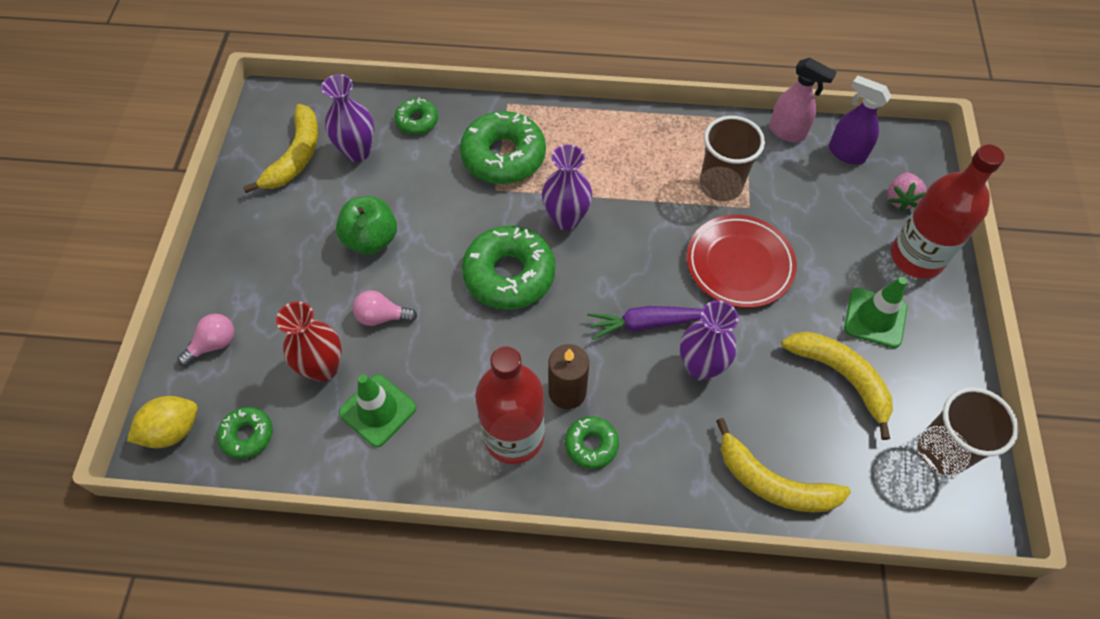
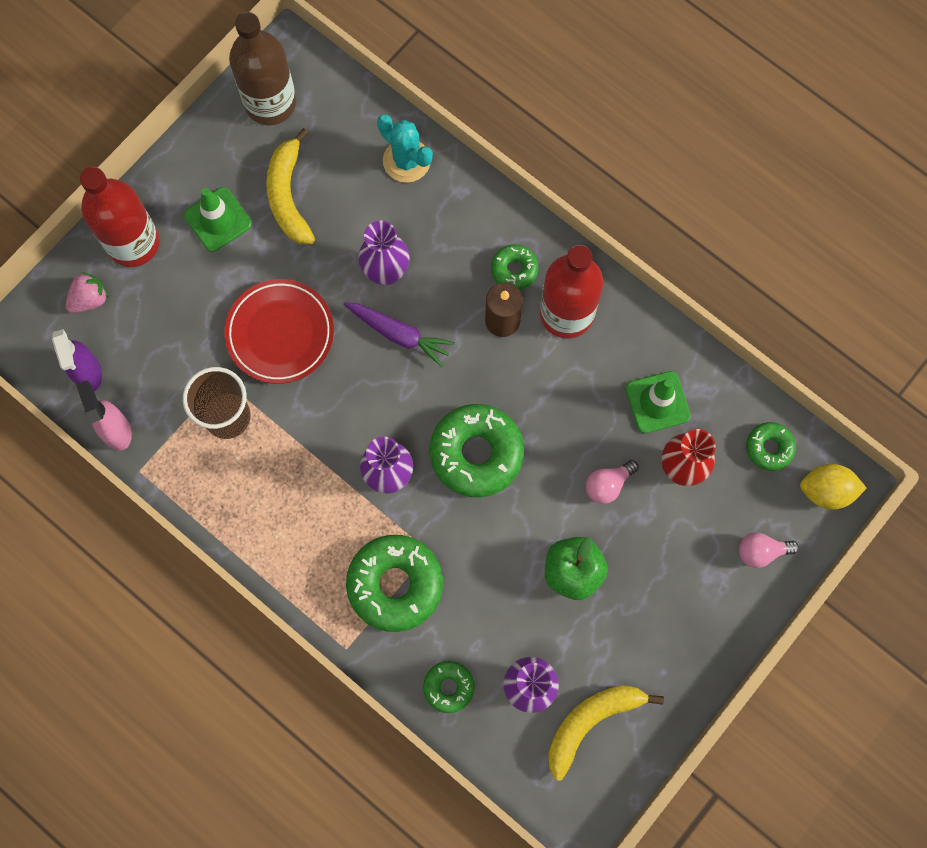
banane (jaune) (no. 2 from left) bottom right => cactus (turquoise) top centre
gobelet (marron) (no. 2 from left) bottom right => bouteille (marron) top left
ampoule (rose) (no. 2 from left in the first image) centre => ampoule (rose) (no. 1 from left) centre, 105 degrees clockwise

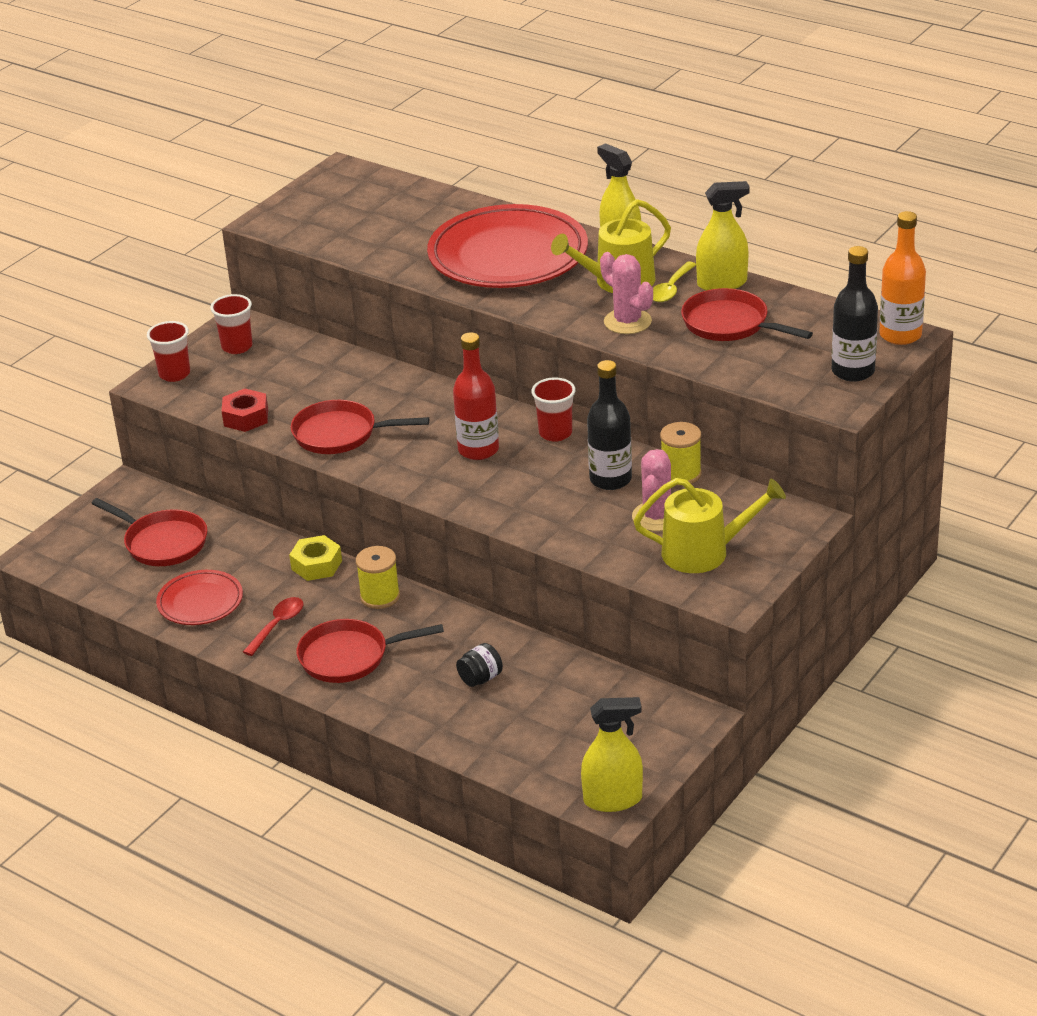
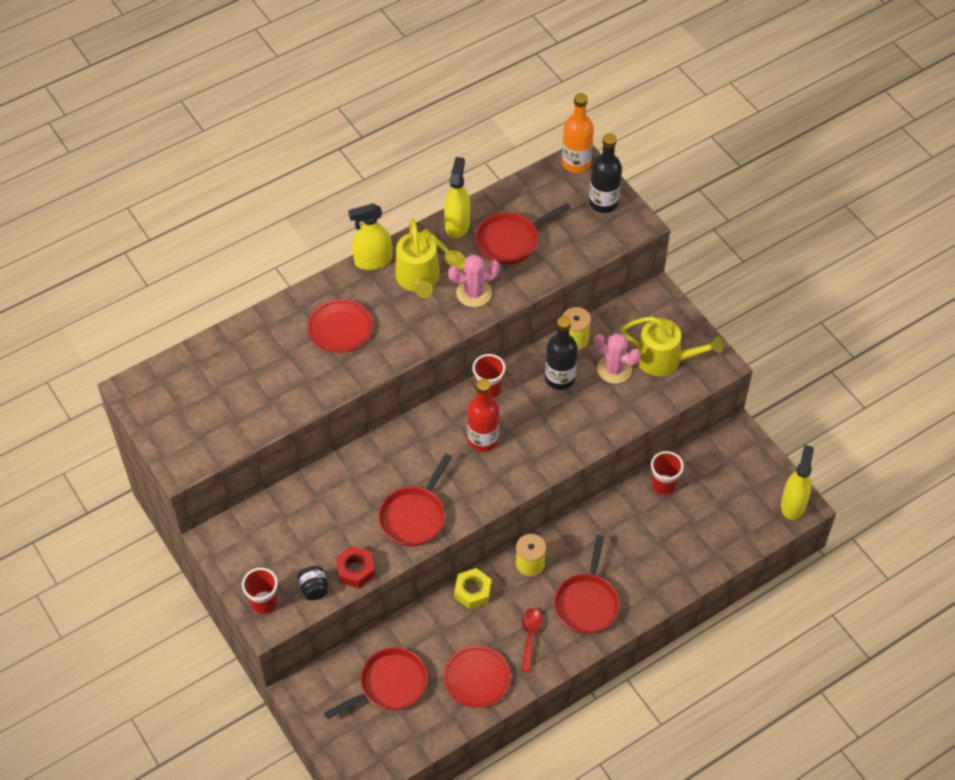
gobelet (rouge) (no. 2 from left in the first image) top left => gobelet (rouge) (no. 3 from left) middle right, relocated
bocal (noir) centre => bocal (noir) bottom left, relocated
cuillère (rouge) middle left => cuillère (rouge) bottom centre, 45 degrees clockwise
arrosoir (jaune) (no. 2 from left) middle right, 90 degrees clockwise
assiette (rouge) (no. 2 from left in the first image) top centre => assiette (rouge) (no. 1 from left) centre, x0.51

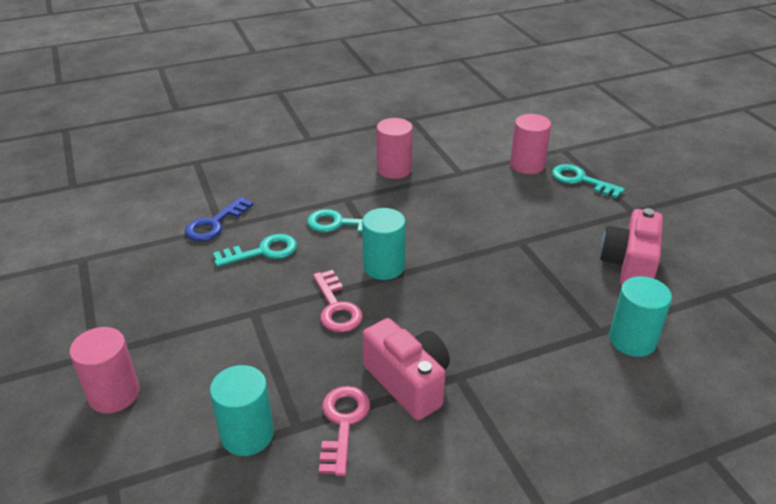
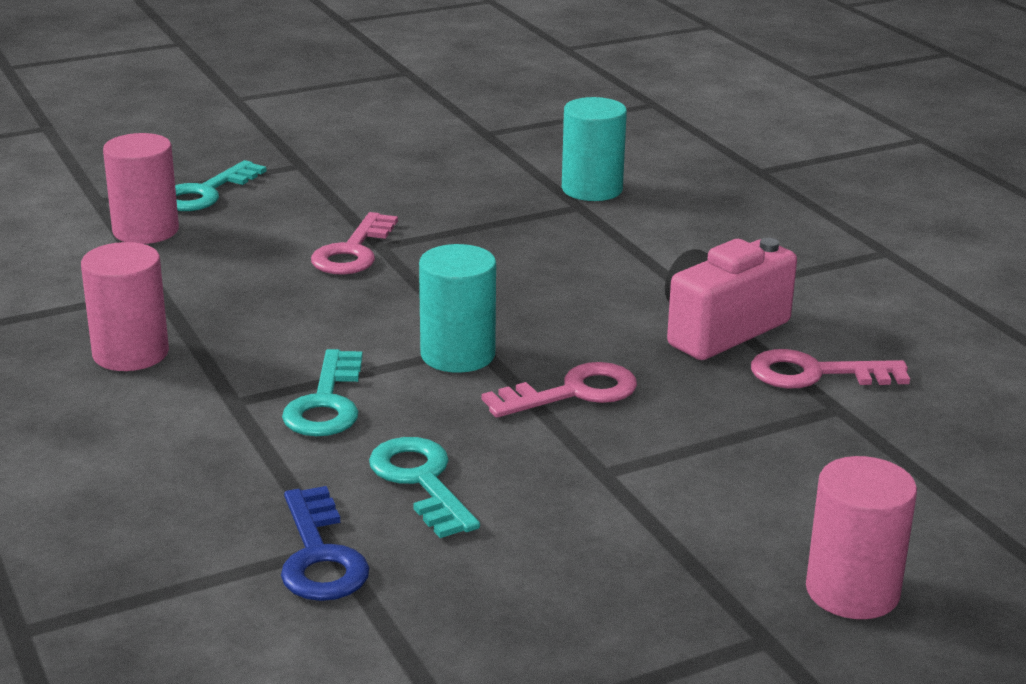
cylindre (turquoise) (no. 1 from left) bottom left => nothing
appareil photo (rose) (no. 2 from left) middle right => nothing
nothing => clé (rose) (no. 1 from left) centre
clé (bleu) middle left => clé (bleu) bottom left, 45 degrees clockwise

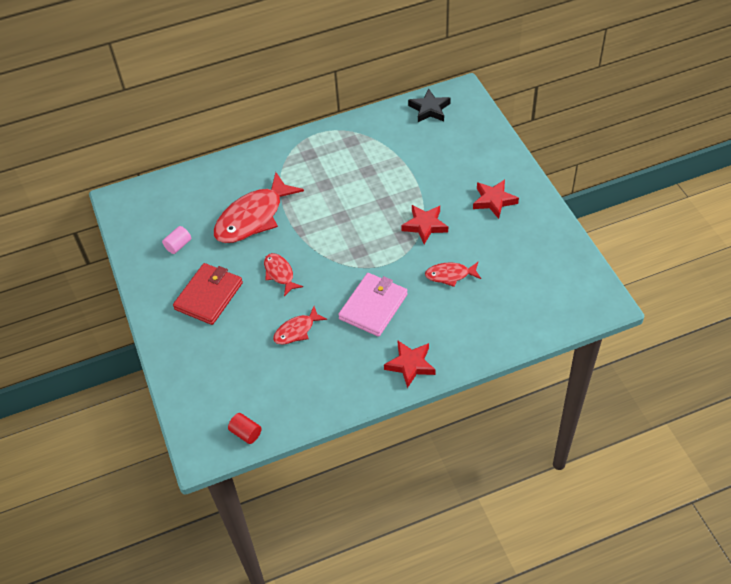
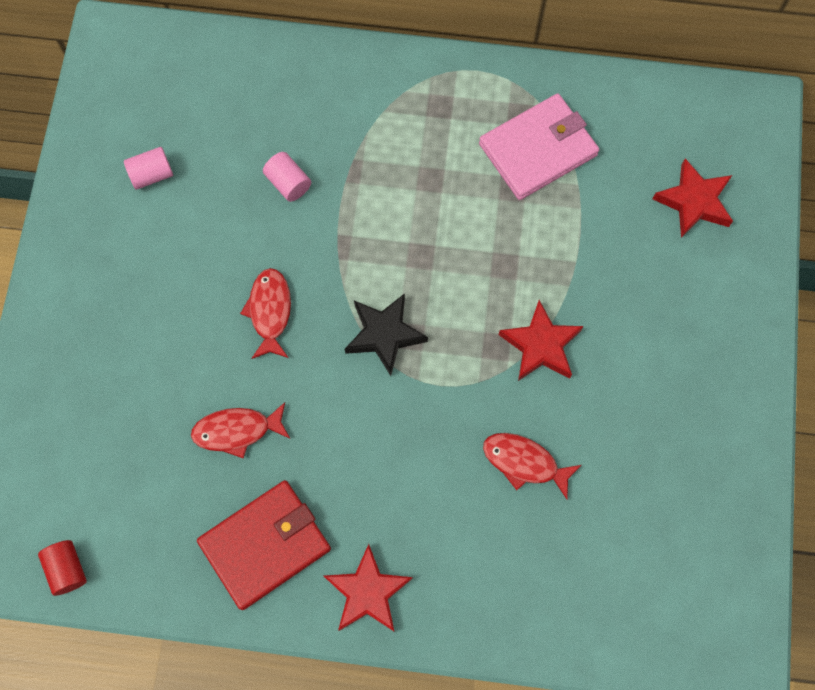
portefeuille (rouge) middle left => portefeuille (rouge) bottom left, relocated
portefeuille (rose) centre => portefeuille (rose) top centre, relocated
étoile (noir) top centre => étoile (noir) centre, relocated
étoile (rouge) (no. 3 from left) middle right => étoile (rouge) (no. 3 from left) top right, relocated
poisson (rouge) (no. 1 from left) centre => cylindre (rose) (no. 2 from left) top centre

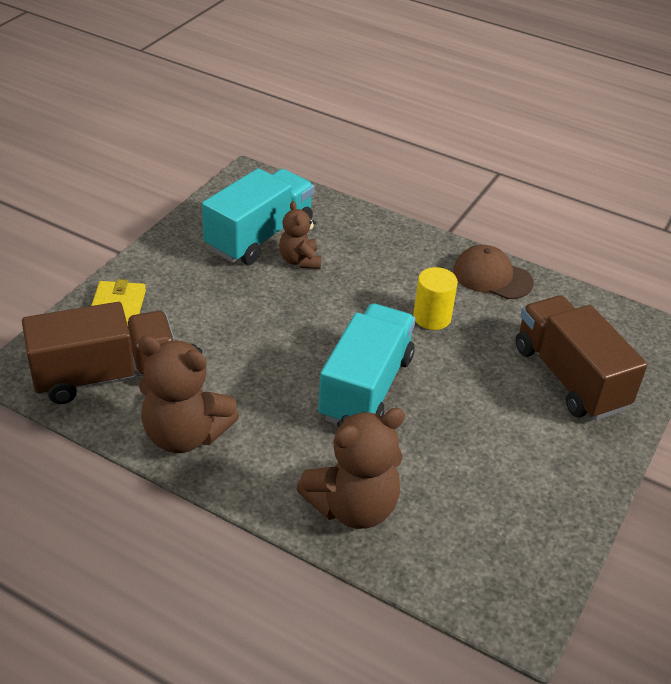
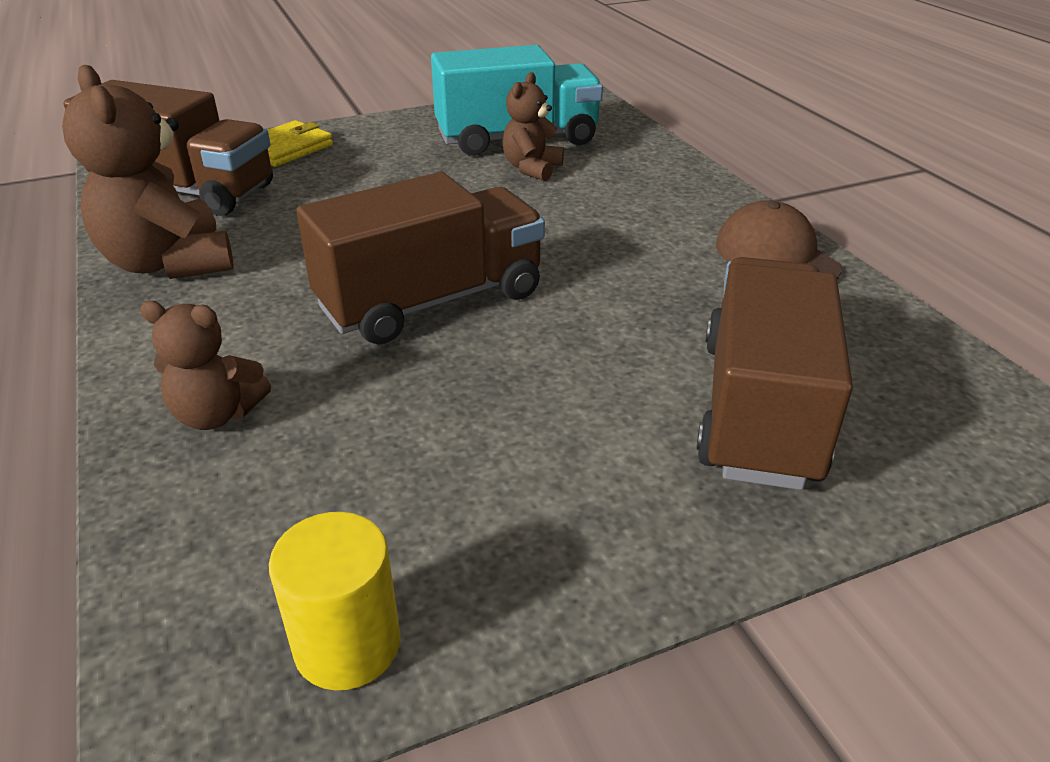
cylindre (jaune) centre => cylindre (jaune) bottom left, relocated
camion (turquoise) (no. 2 from left) centre => camion (marron) (no. 2 from left) centre
ours en peluche (marron) (no. 3 from left in the first image) bottom centre => ours en peluche (marron) (no. 2 from left) middle left, x0.58

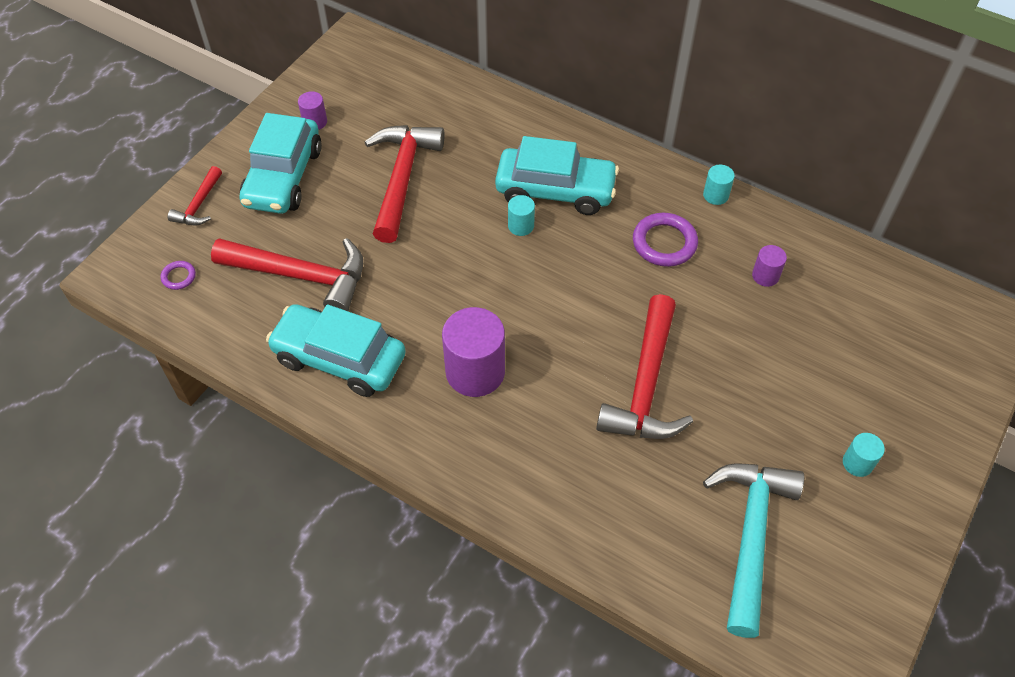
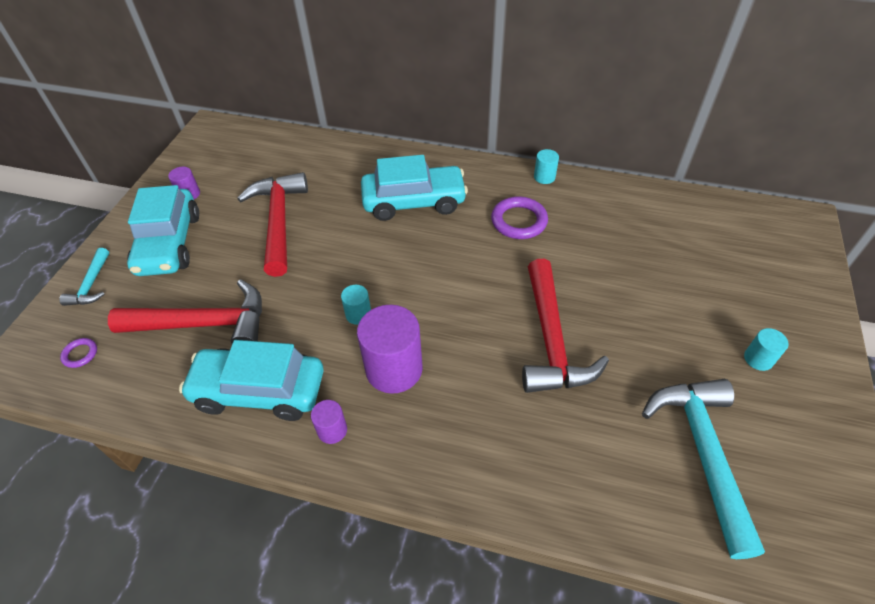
cylindre (turquoise) (no. 1 from left) top centre => cylindre (turquoise) (no. 1 from left) centre, relocated
cylindre (violet) (no. 3 from left in the first image) middle right => cylindre (violet) (no. 2 from left) bottom centre, relocated
marteau (rouge) (no. 1 from left) top left => marteau (turquoise) (no. 1 from left) middle left

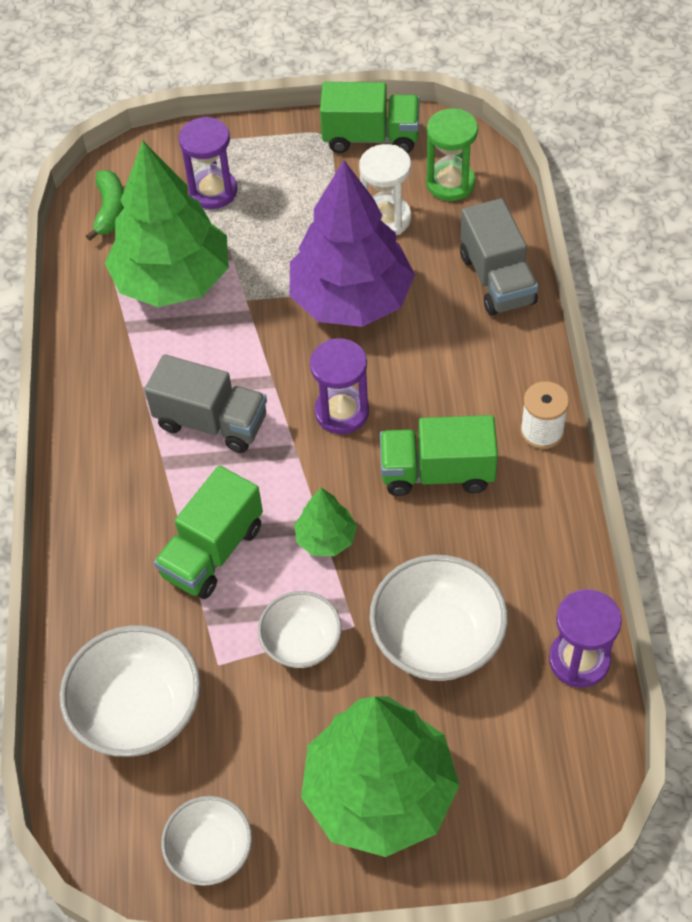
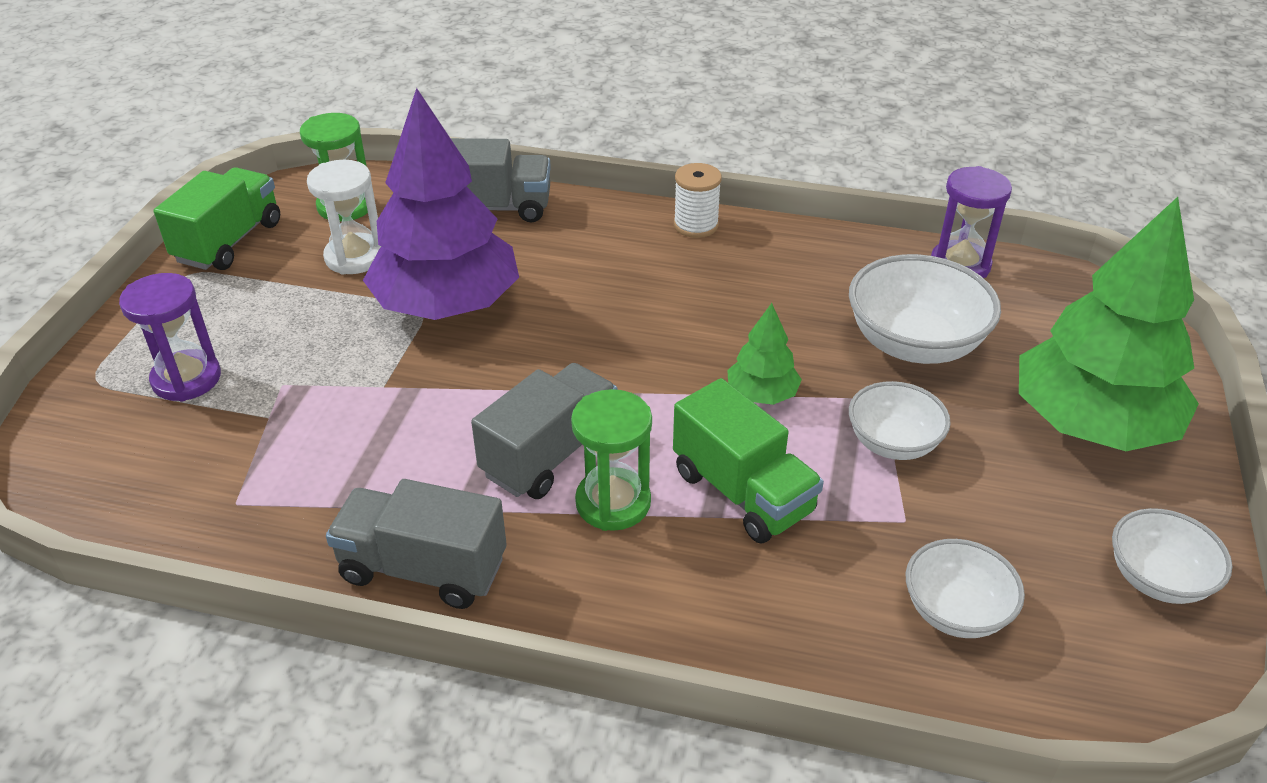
banane (vert) top left => nothing
arbre (vert) (no. 1 from left) top left => nothing
sablier (violet) (no. 2 from left) centre => nothing
camion (vert) (no. 3 from left) centre => nothing
nothing => camion (gris) (no. 1 from left) bottom left
nothing => sablier (vert) (no. 2 from left) centre
bol (blanc) (no. 1 from left in the first image) bottom left => bol (blanc) (no. 3 from left) bottom right, x0.62

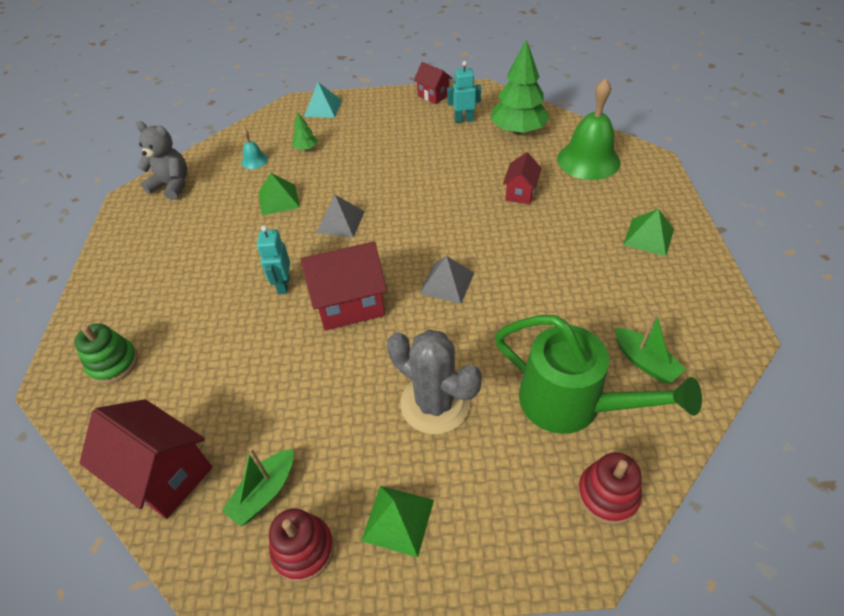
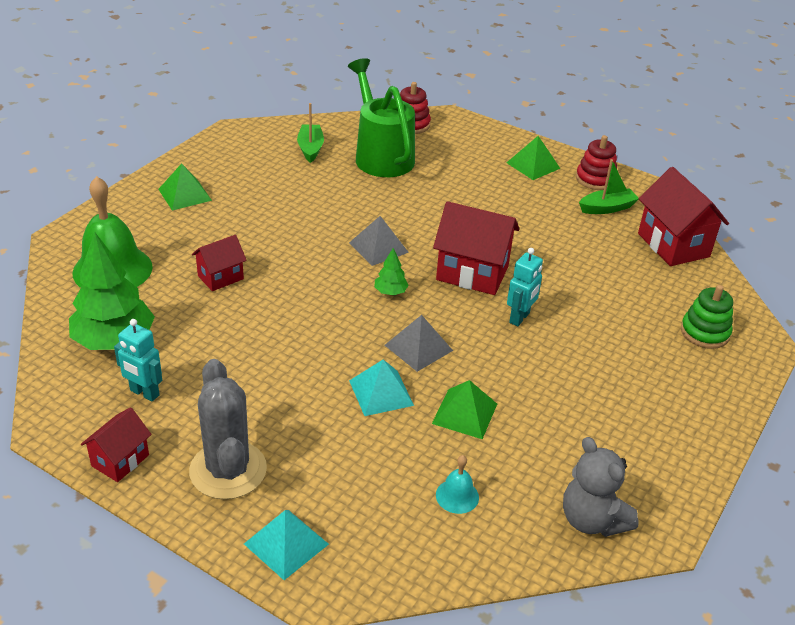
nothing => pyramide (turquoise) (no. 2 from left) centre
arbre (vert) (no. 1 from left in the first image) top centre => arbre (vert) (no. 2 from left) centre, relocated
cactus (gris) centre => cactus (gris) bottom left, relocated
maison (rouge) (no. 3 from left in the first image) top centre => maison (rouge) (no. 1 from left) bottom left, 45 degrees clockwise

